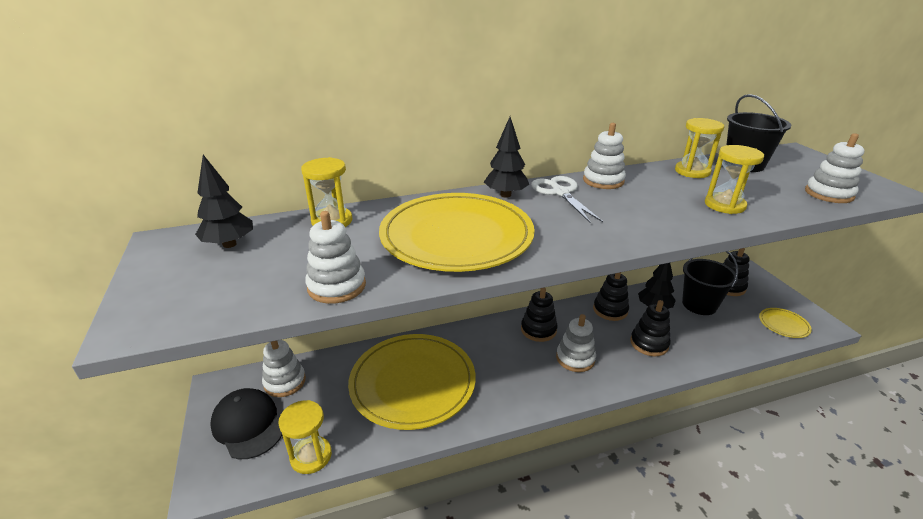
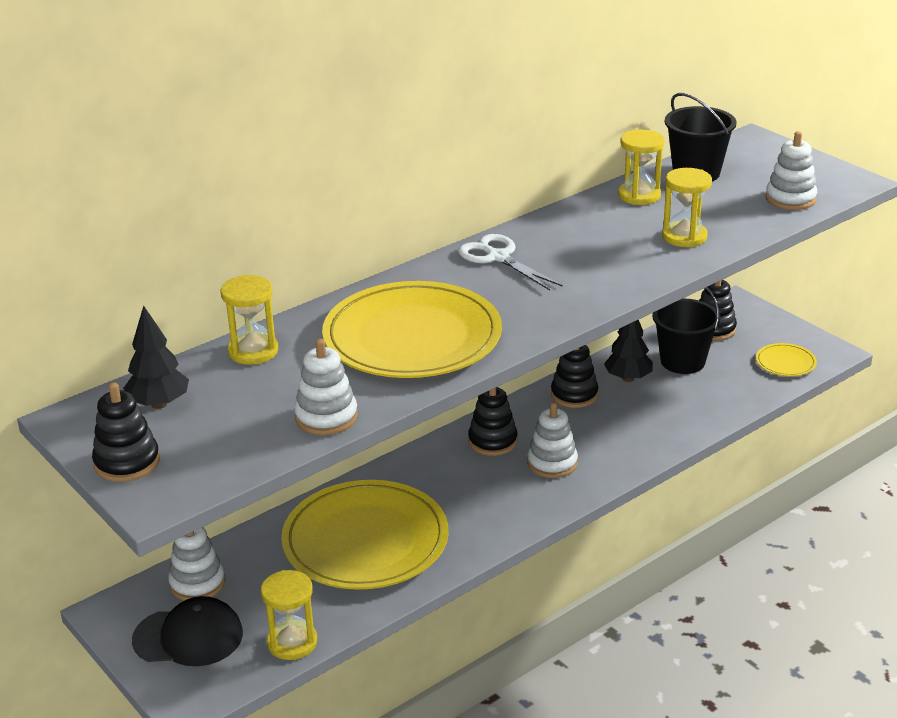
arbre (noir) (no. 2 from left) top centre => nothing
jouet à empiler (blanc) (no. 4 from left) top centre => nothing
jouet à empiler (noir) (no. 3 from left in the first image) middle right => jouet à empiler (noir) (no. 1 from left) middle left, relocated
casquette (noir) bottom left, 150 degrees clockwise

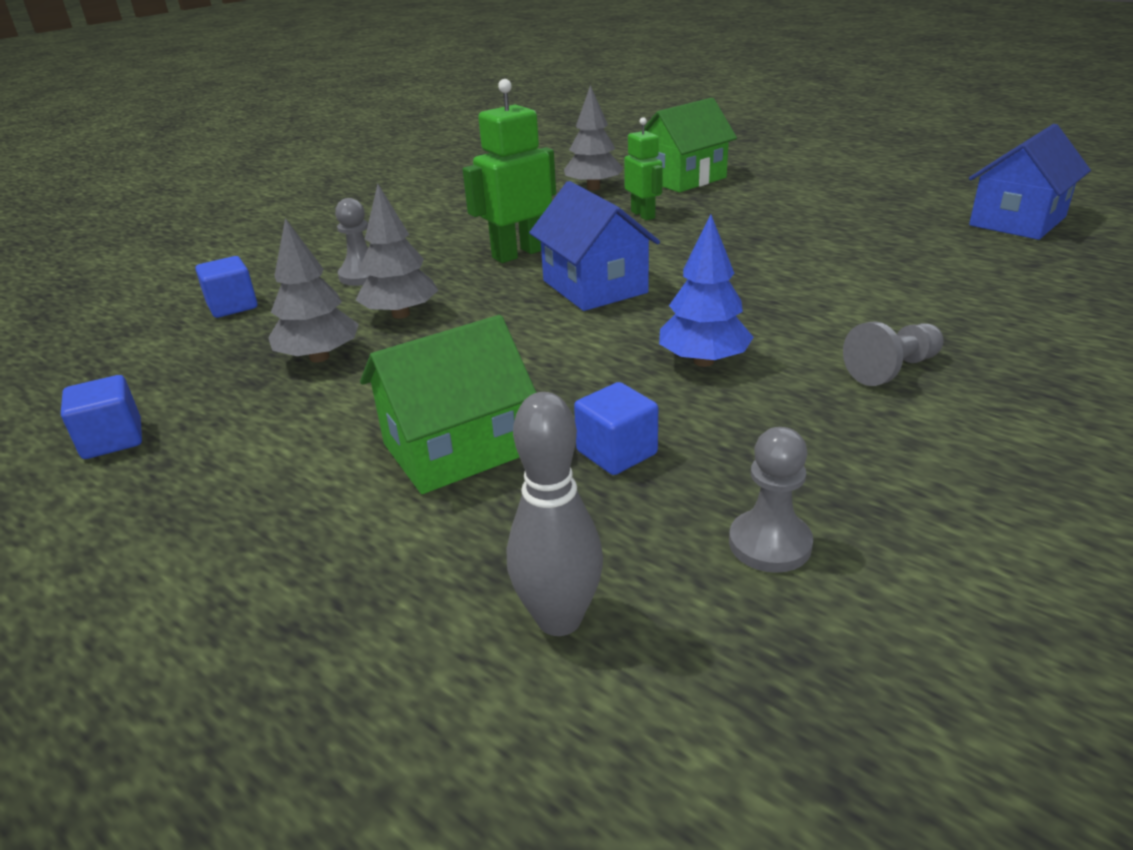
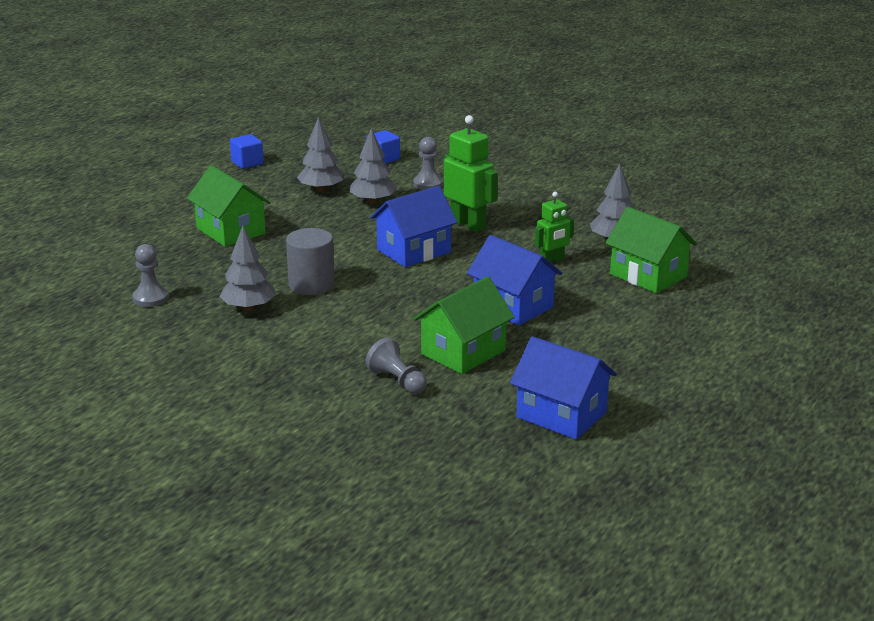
quille (gris) centre => nothing
cube (bleu) (no. 3 from left) centre => nothing
nothing => arbre (gris) (no. 1 from left) middle left
nothing => maison (vert) (no. 2 from left) centre
nothing => maison (bleu) (no. 2 from left) centre
pion (gris) (no. 3 from left in the first image) middle right => pion (gris) (no. 2 from left) centre, relocated
arbre (bleu) centre => cylindre (gris) centre

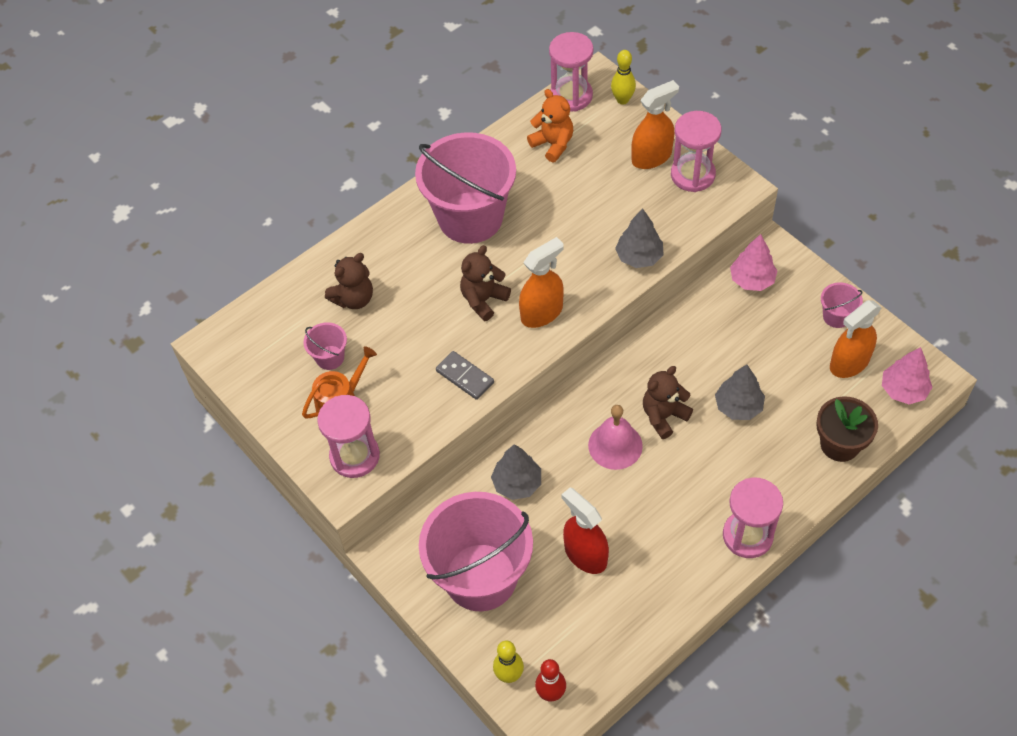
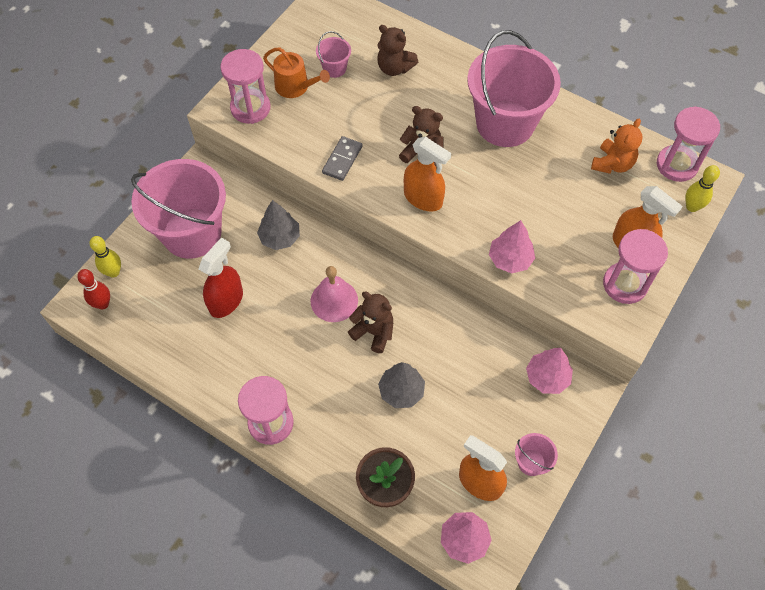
arbre (gris) (no. 2 from left) top centre => arbre (rose) (no. 2 from left) middle right

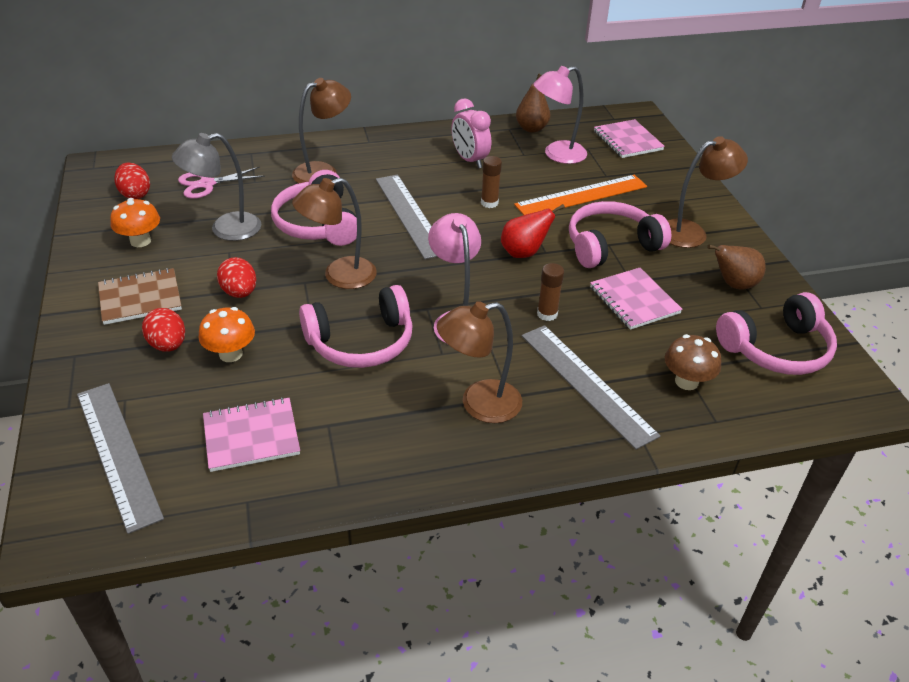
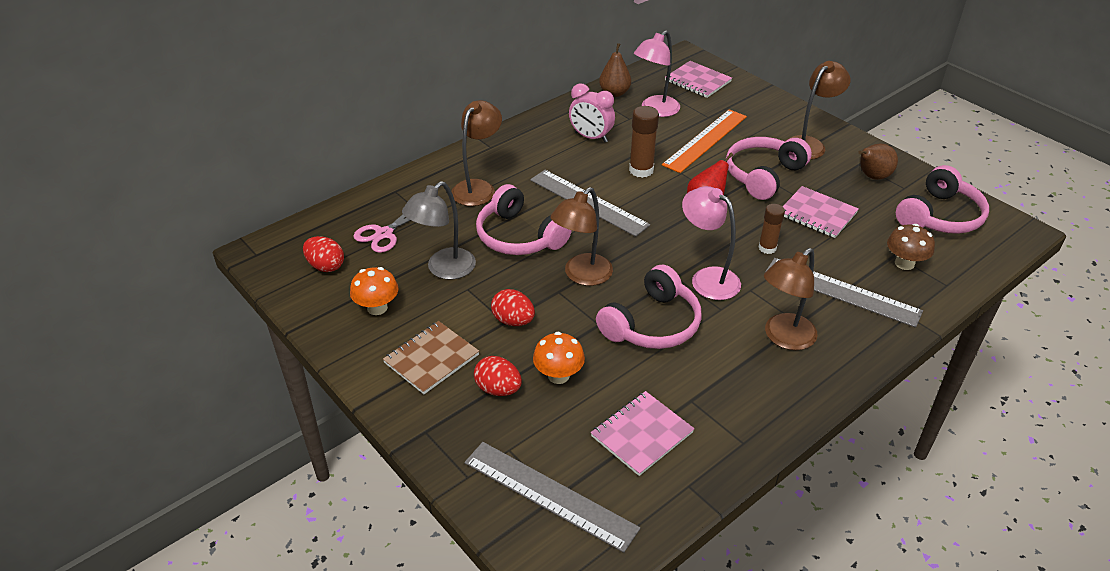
bâton de colle (marron) (no. 1 from left) top centre, x1.51

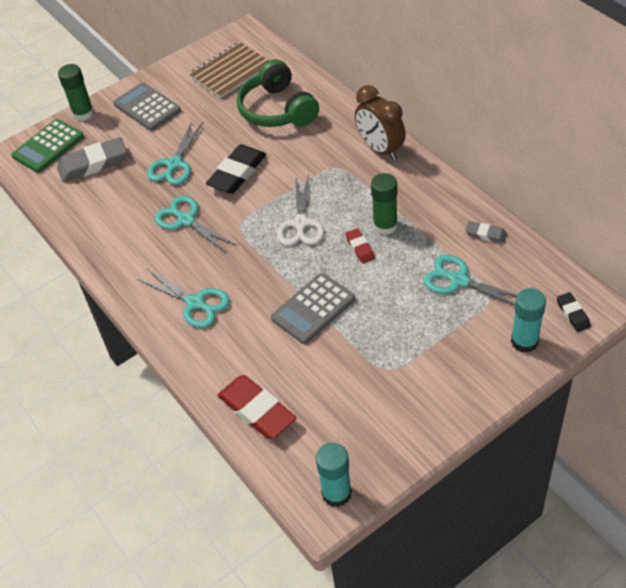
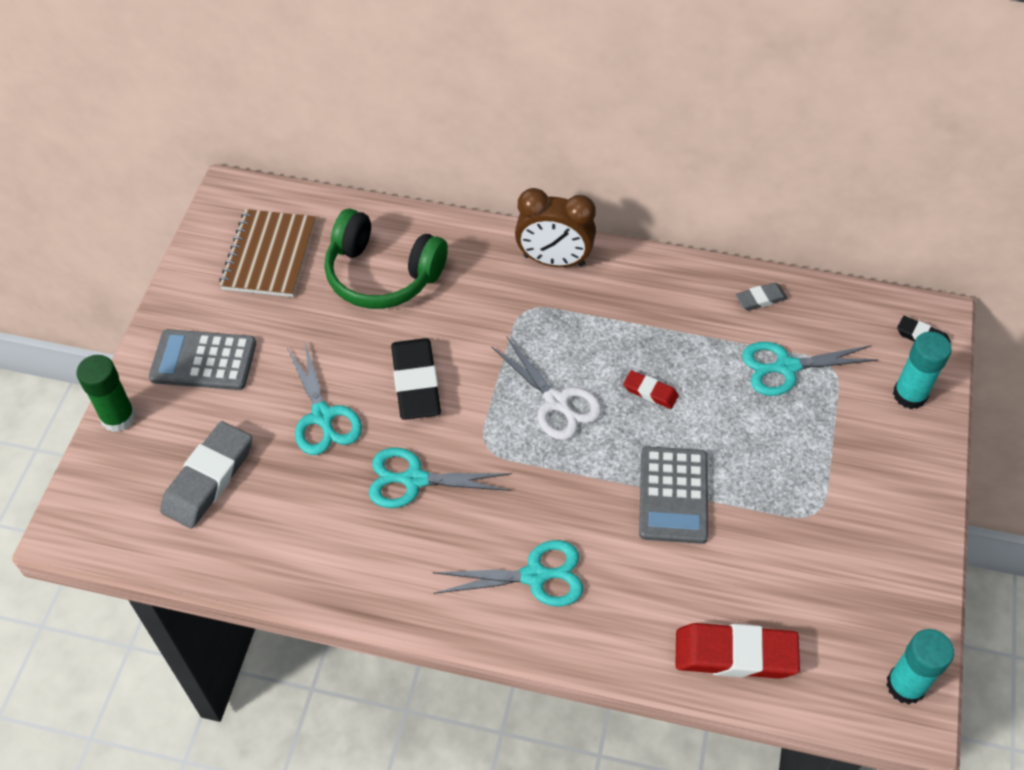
calculatrice (vert) top left => nothing
bâton de colle (vert) (no. 2 from left) centre => nothing

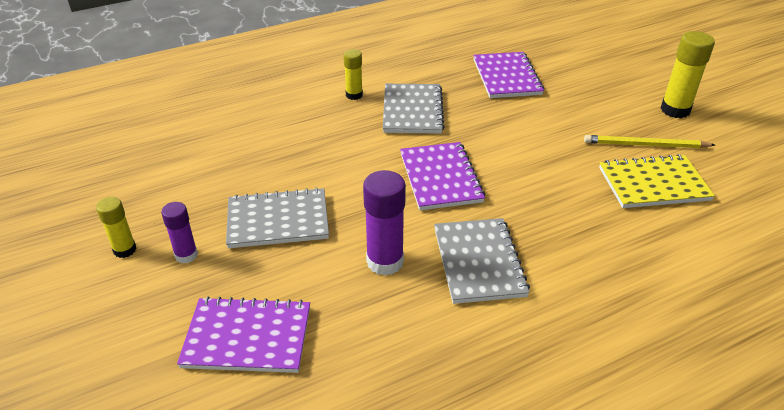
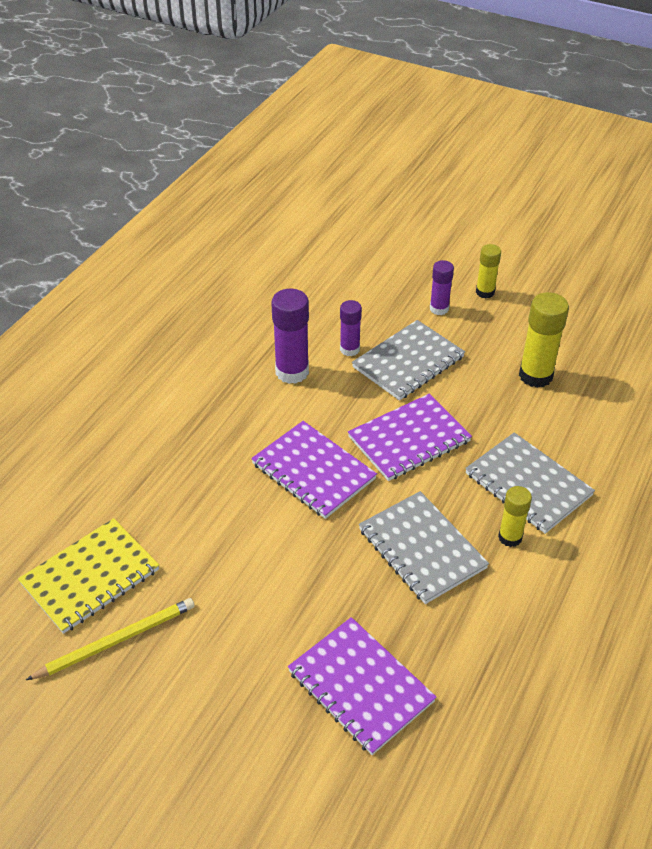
nothing => bâton de colle (violet) (no. 2 from left) centre
carnet (violet) (no. 1 from left in the first image) bottom left => carnet (violet) (no. 3 from left) centre, relocated
carnet (gris) (no. 3 from left) centre => carnet (gris) (no. 3 from left) middle right, relocated
bâton de colle (jaune) (no. 3 from left) top right => bâton de colle (jaune) (no. 3 from left) middle right, relocated

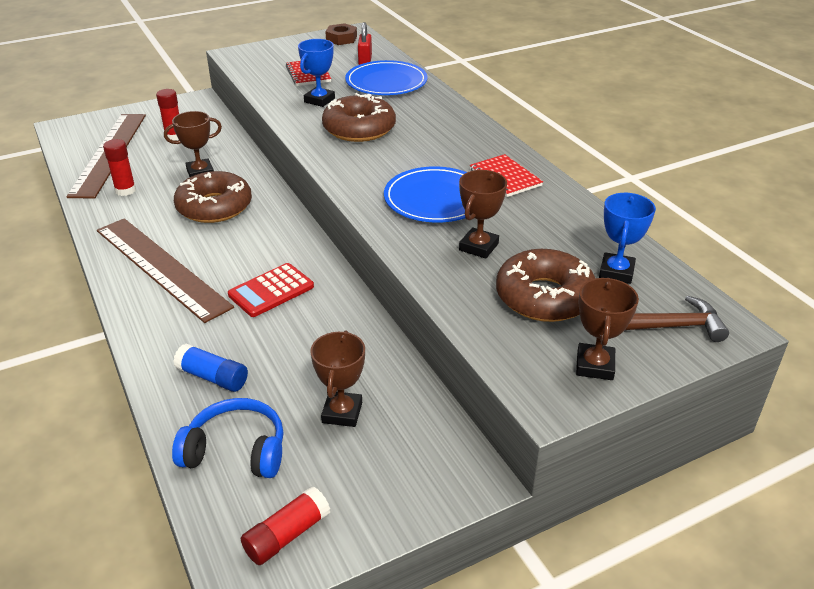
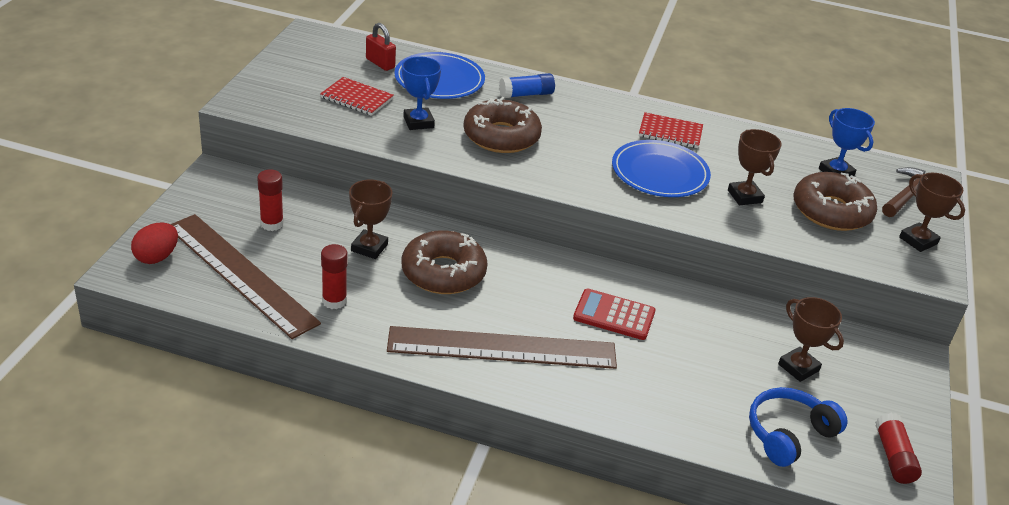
écrou (marron) top centre => nothing
nothing => œuf (rouge) middle left
bâton de colle (bleu) middle left => bâton de colle (bleu) top centre, relocated
calculatrice (rouge) middle left => calculatrice (rouge) centre, 105 degrees clockwise

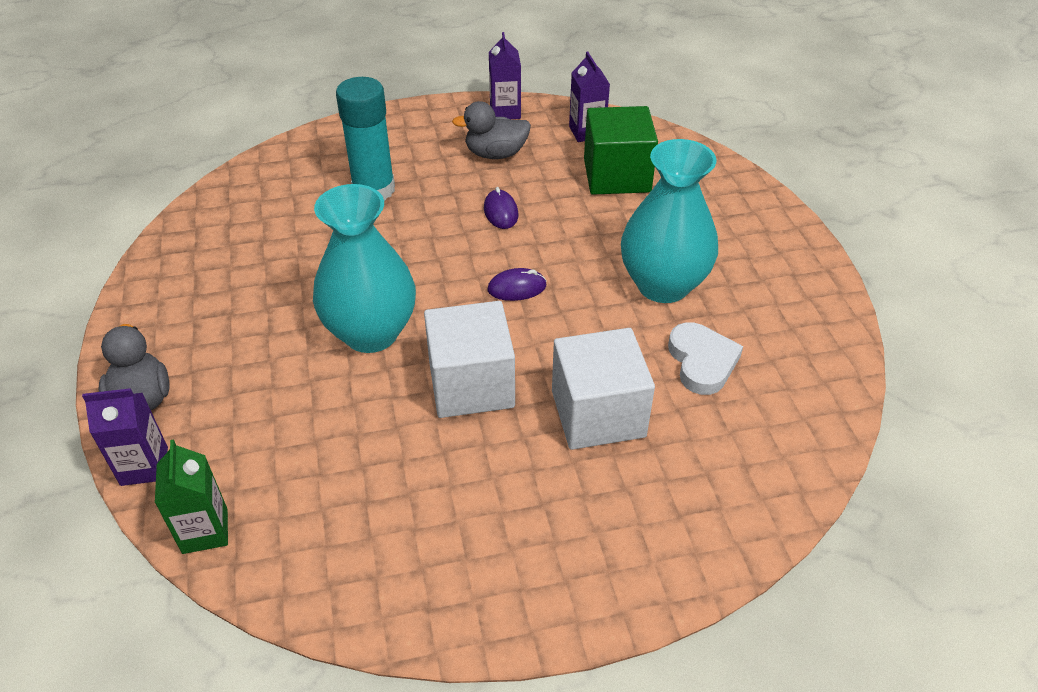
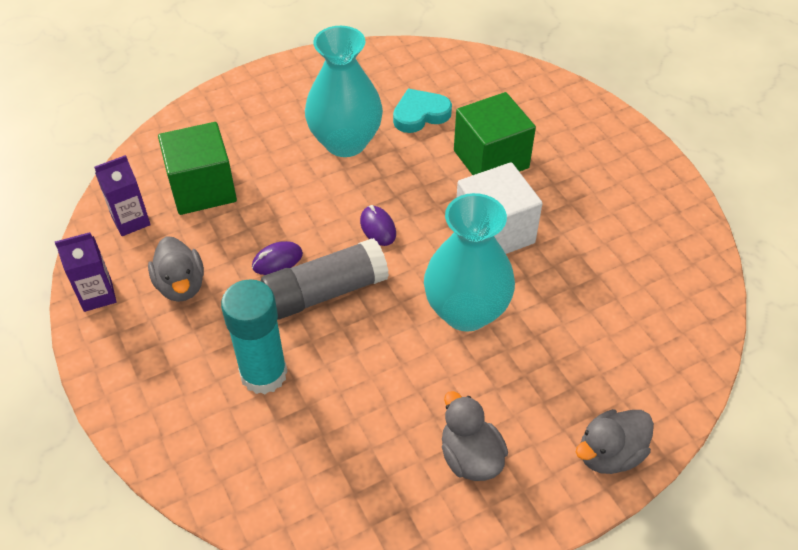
brique de lait (violet) (no. 1 from left) middle left => nothing
brique de lait (vert) bottom left => nothing
nothing => bâton de colle (gris) centre
nothing => canard (gris) (no. 2 from left) bottom centre
cube (blanc) (no. 2 from left) centre => cube (vert) (no. 2 from left) top centre
cœur (blanc) middle right => cœur (turquoise) top centre

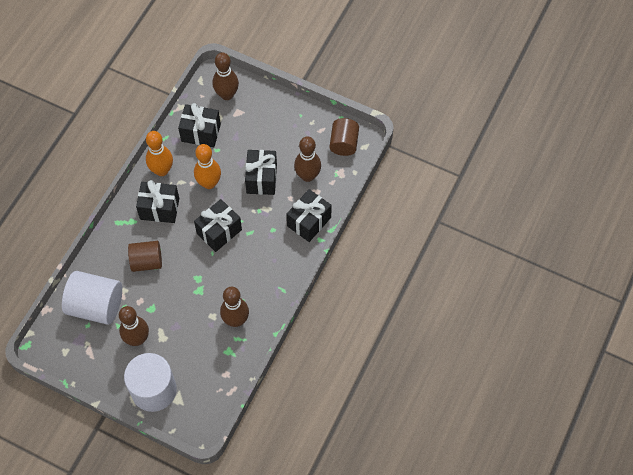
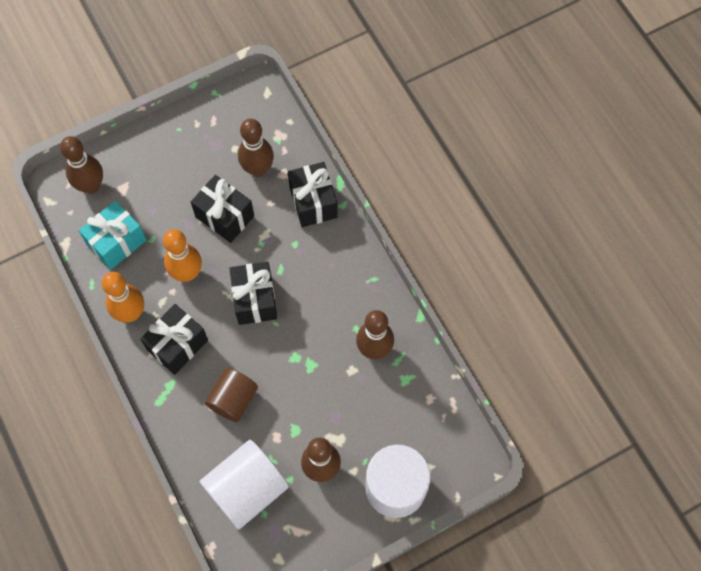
cylindre (marron) (no. 2 from left) top centre => nothing
cadeau (noir) (no. 2 from left) top left => cadeau (turquoise) middle left

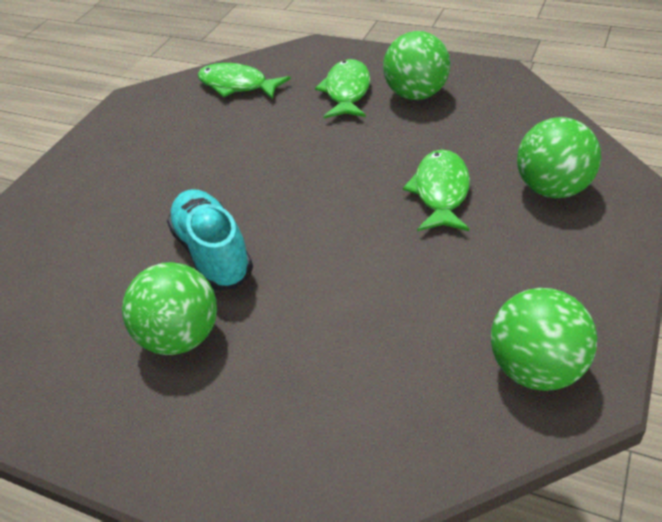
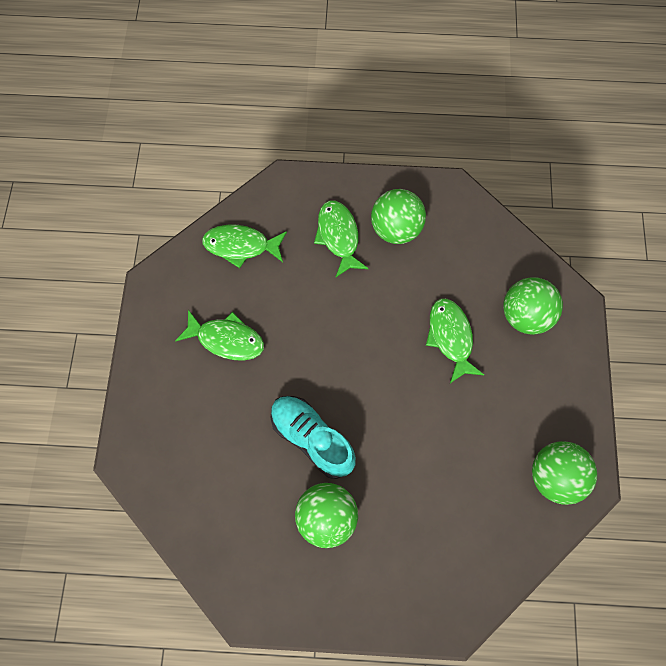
nothing => poisson (vert) (no. 1 from left) middle left

